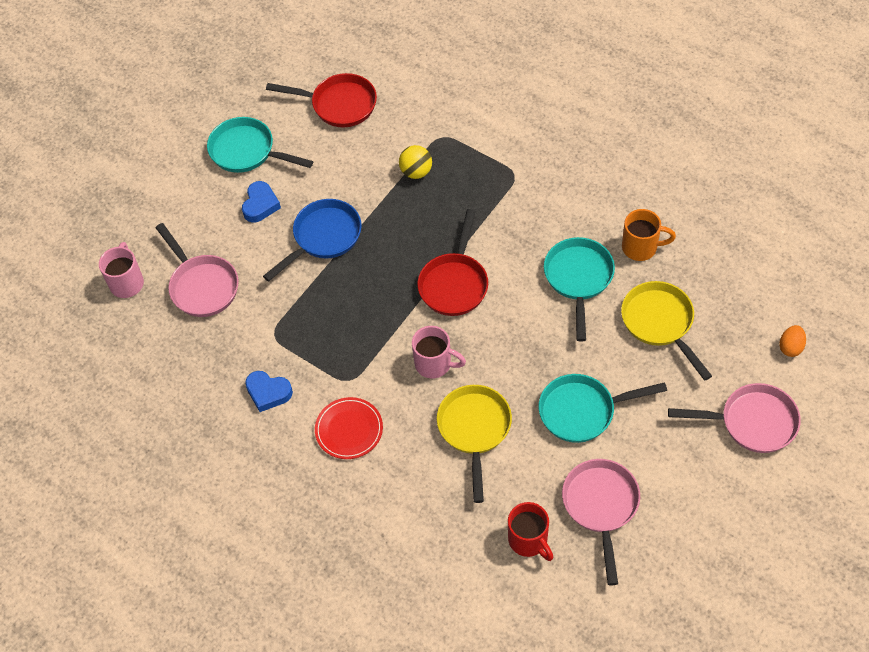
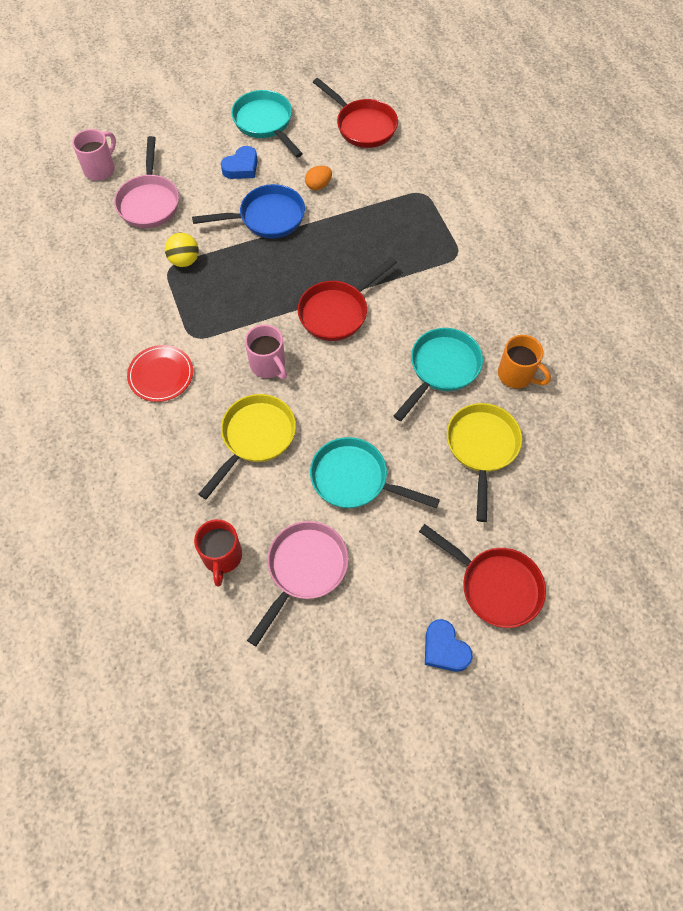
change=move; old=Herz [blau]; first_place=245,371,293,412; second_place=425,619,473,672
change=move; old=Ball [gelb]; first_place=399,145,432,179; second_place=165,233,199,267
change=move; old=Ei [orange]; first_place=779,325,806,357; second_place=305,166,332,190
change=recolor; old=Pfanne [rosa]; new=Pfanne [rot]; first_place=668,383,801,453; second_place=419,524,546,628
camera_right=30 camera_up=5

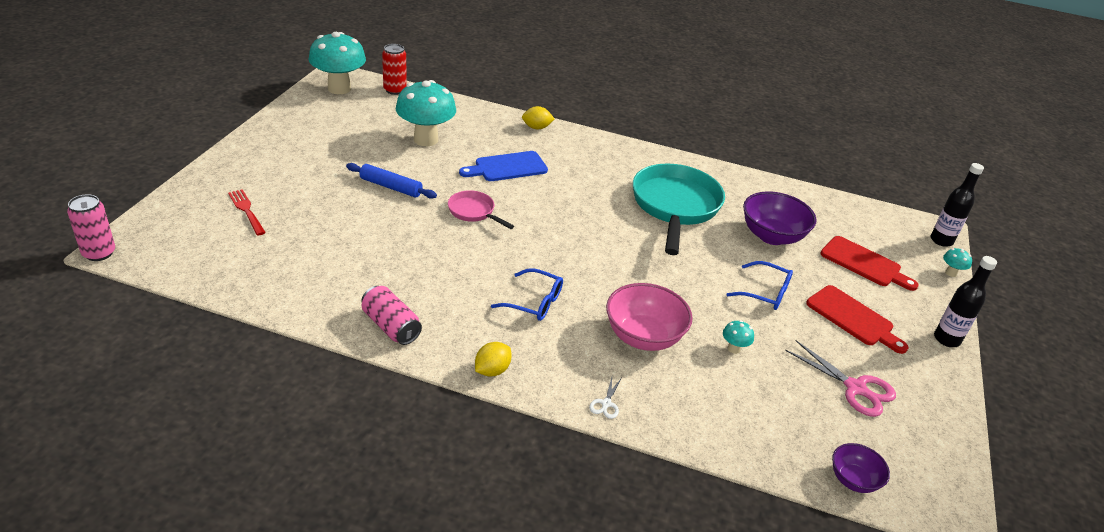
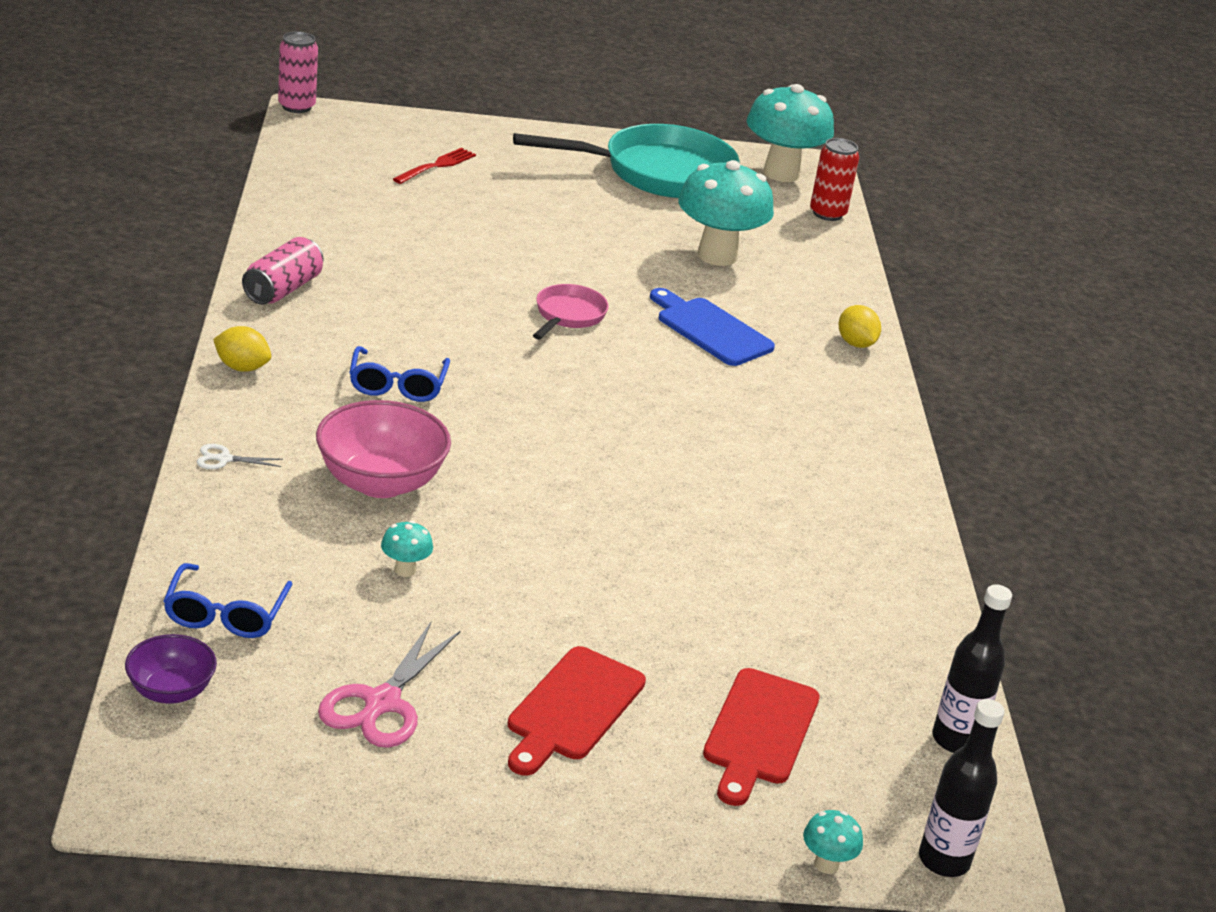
change=delete; old=Nudelholz [blau]; first_place=346,163,437,199
change=delete; old=Schüssel [lila]; first_place=743,191,817,245
change=move; old=Pfanne [türkis]; first_place=633,163,725,255; second_place=513,124,740,198
change=move; old=Brille [blau]; first_place=726,261,793,310; second_place=163,563,293,638
change=move; old=Flasche [schwarz]; first_place=934,256,997,347; second_place=932,584,1012,753
camera_right=70 camera_up=-5

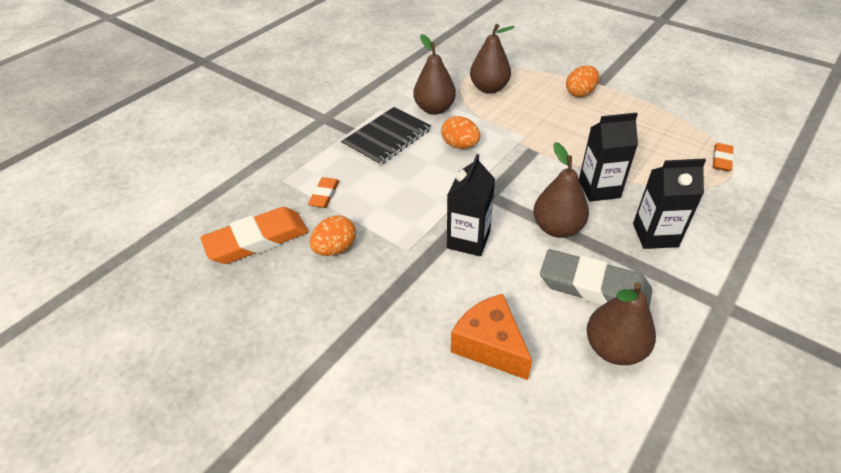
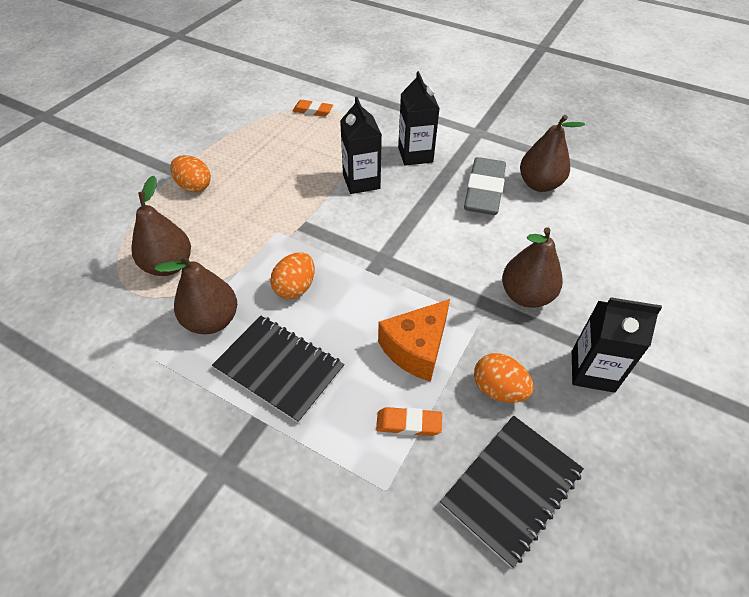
change=move; old=Getränkekarton [schwarz]; first_place=447,154,495,256; second_place=572,297,662,393
change=move; old=Käse [orange]; first_place=451,294,532,380; second_place=378,299,450,382
change=move; old=Birne [braun]; first_place=533,142,589,238; second_place=502,227,563,308
change=replace; old=Radiergummi [orange]; new=Notizbuch [schwarz]; first_place=200,207,308,264; second_place=440,415,584,568
camera_right=-100 camera_up=5

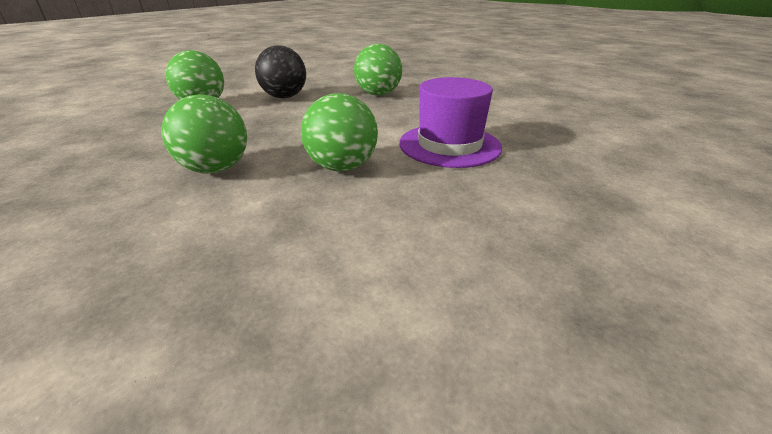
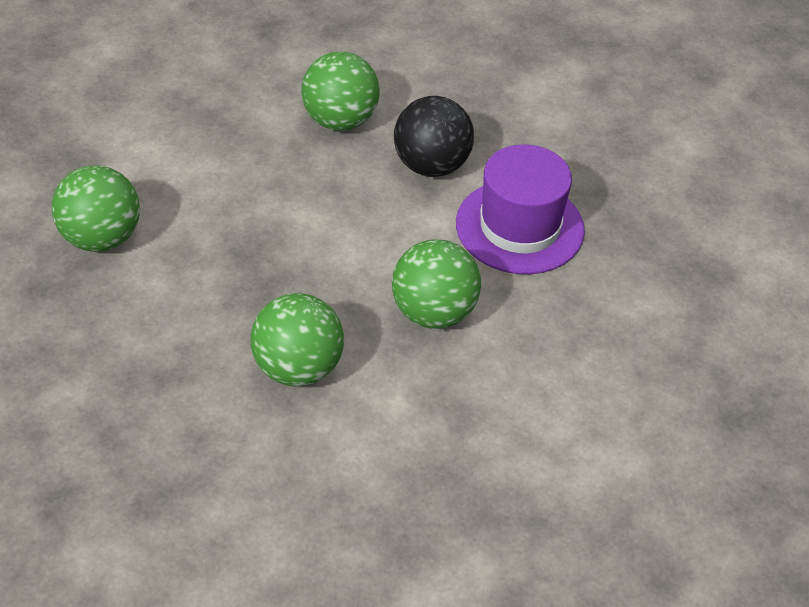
change=move; old=Ball [schwarz]; first_place=255,45,306,98; second_place=394,96,474,177
camera_right=-30 camera_up=15

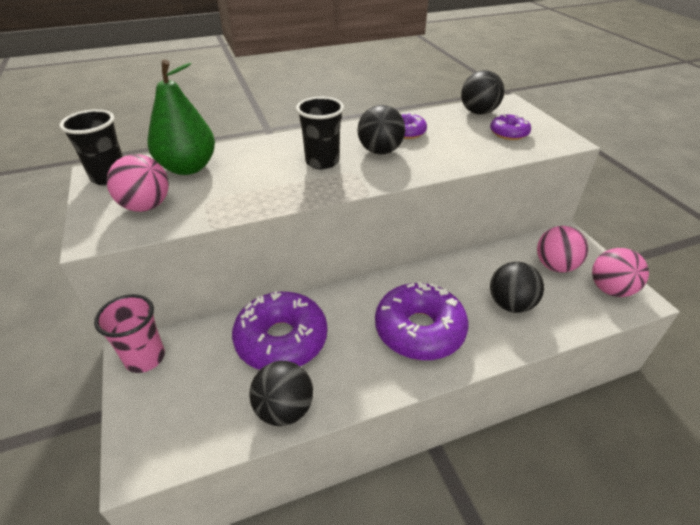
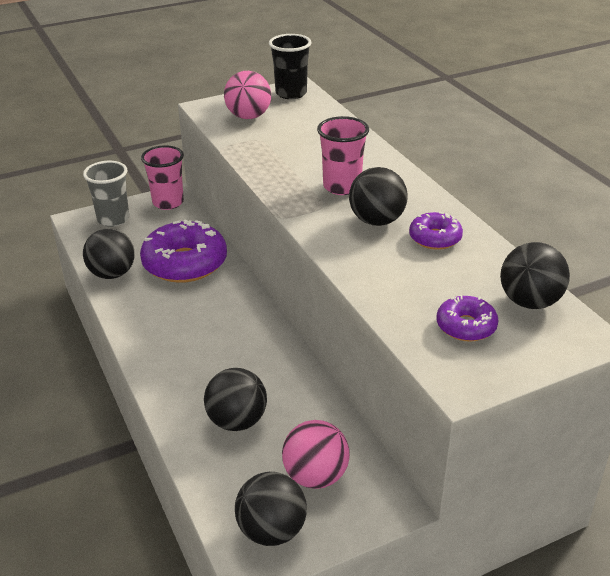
change=delete; old=Birne [grün]; first_place=148,59,215,175
change=delete; old=Donut [lila]; first_place=375,282,469,360
change=insert; new=Becher [grau]; second_place=83,161,129,227
change=recolor; old=Becher [schwarz]; new=Becher [rosa]; first_place=296,97,344,169; second_place=317,116,369,195
change=recolor; old=Ball [rosa]; new=Ball [schwarz]; first_place=592,248,649,297; second_place=235,472,307,546
camera_right=85 camera_up=-5

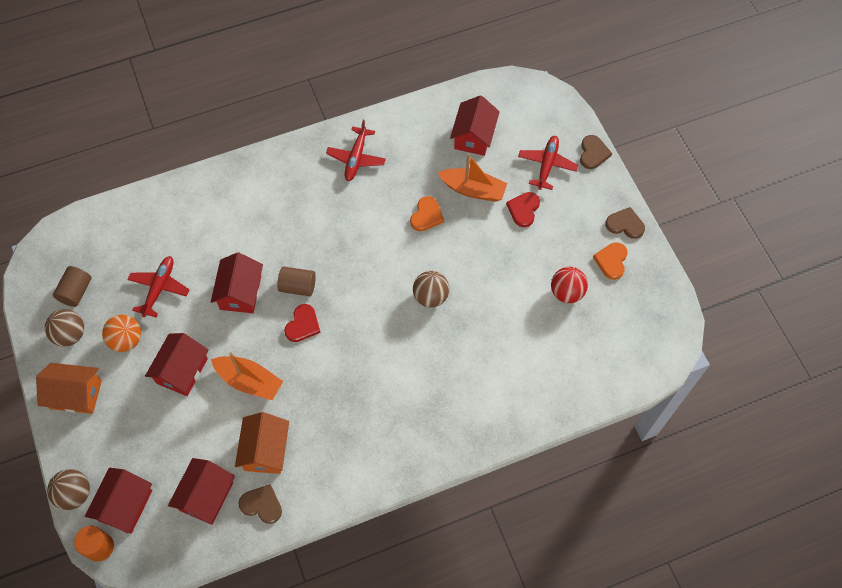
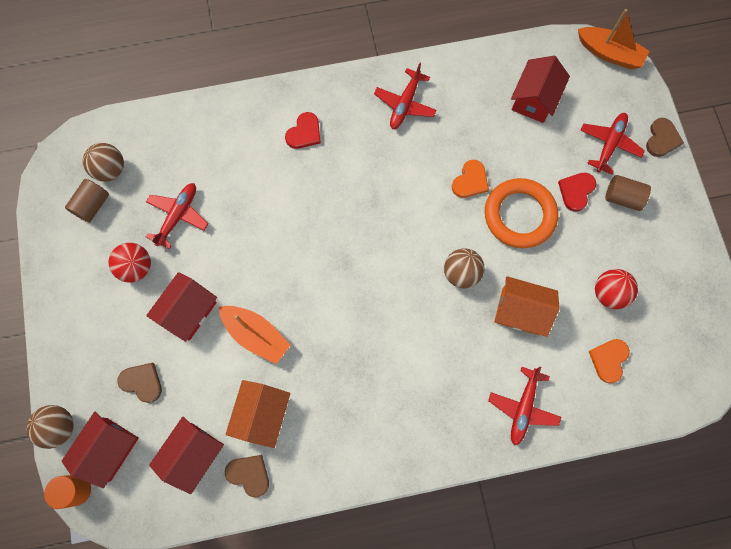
change=delete; old=Haus [rot]; first_place=211,252,263,313
change=insert; new=Ring [orange]; second_place=485,178,558,248
change=insert; new=Flugzeug [rot]; second_place=488,367,561,446
change=move; old=Haus [orange]; first_place=36,363,102,414; second_place=494,276,560,337
change=move; old=Ball [braun]; first_place=45,309,84,347; second_place=83,143,124,182
change=move; old=Vollzylinder [braun]; first_place=277,266,316,296; second_place=605,175,651,211
change=move; old=Herz [rot]; first_place=284,304,321,342; second_place=285,112,321,149
change=move; old=Boot [orange]; first_place=438,153,507,202; second_place=578,9,650,69
change=move; old=Herz [orange]; first_place=593,242,628,280; second_place=588,339,630,383
change=move; old=Herz [braun]; first_place=605,207,645,239; second_place=118,362,162,403
change=recolor; old=Ball [orange]; new=Ball [rot]; first_place=102,315,141,352; second_place=109,243,151,283
camera_right=10 camera_up=10

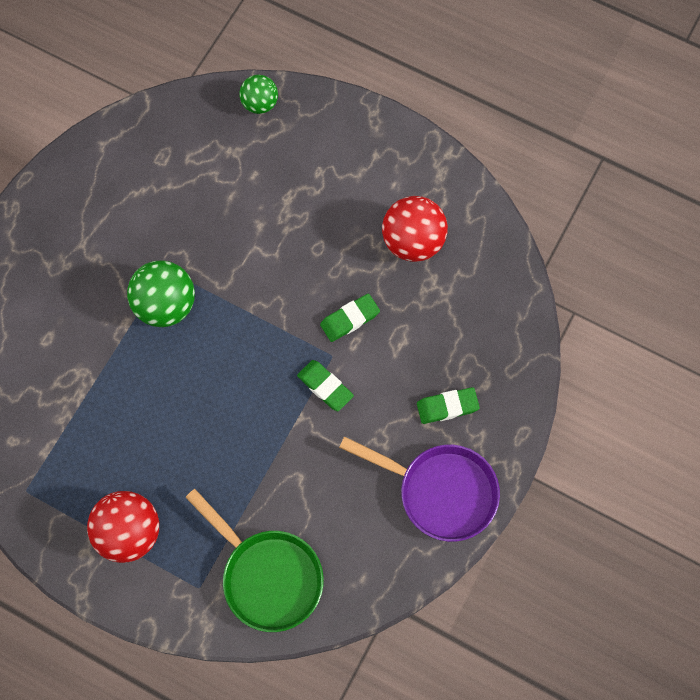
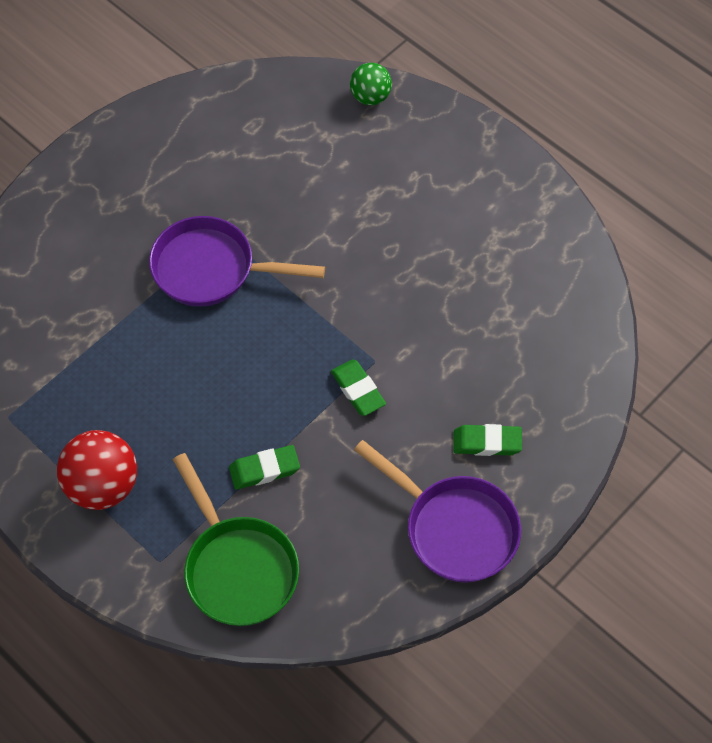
change=delete; old=Ball [rot]; first_place=382,196,448,262
change=move; old=Radiergummi [grün]; first_place=320,294,380,342; second_place=229,445,300,490
change=replace; old=Ball [grün]; new=Pfanne [lila]; first_place=127,260,195,327; second_place=149,216,325,307
camera_right=15 camera_up=-10

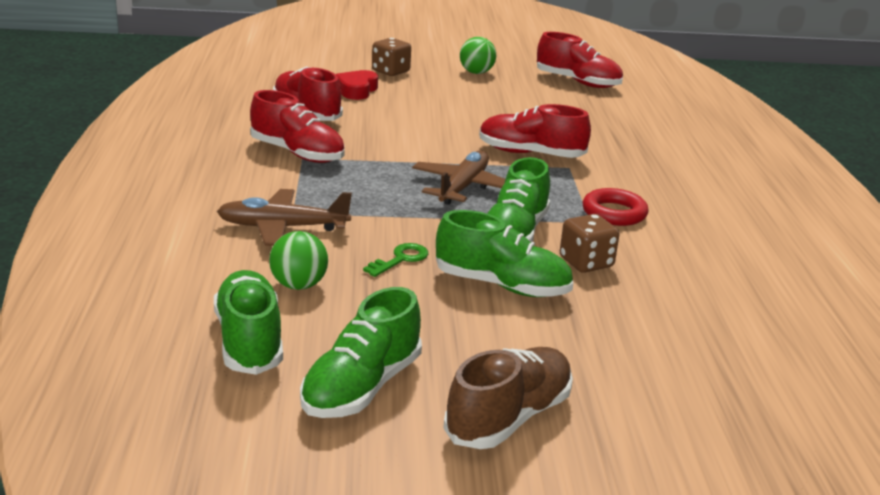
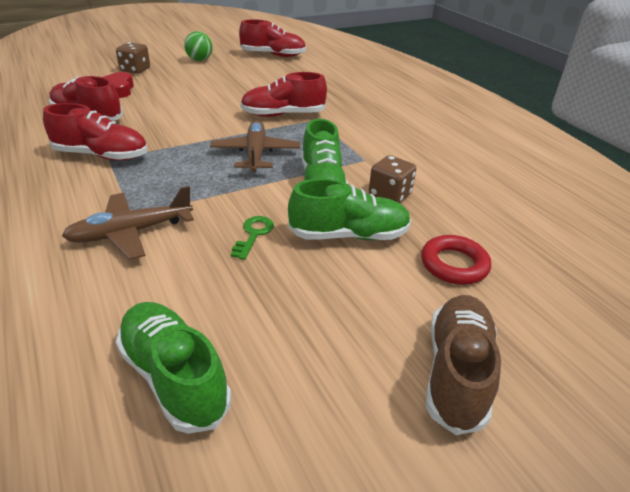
change=delete; old=Ball [grün]; first_place=269,231,328,290
change=delete; old=Schuh [grün]; first_place=300,287,422,418
change=move; old=Ring [rot]; first_place=583,188,649,226; second_place=421,235,491,285
camera_right=-25 camera_up=10

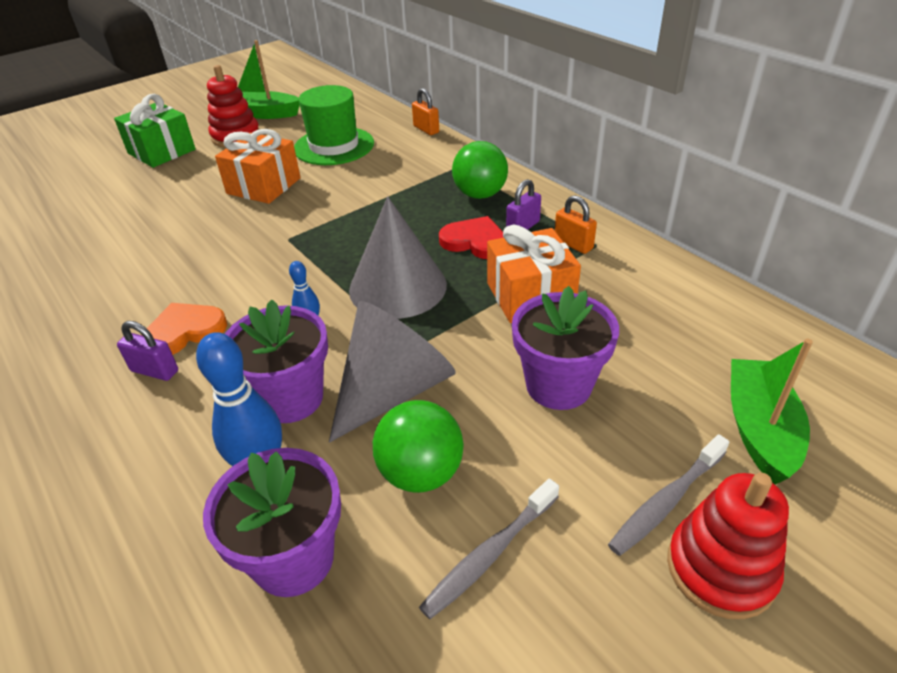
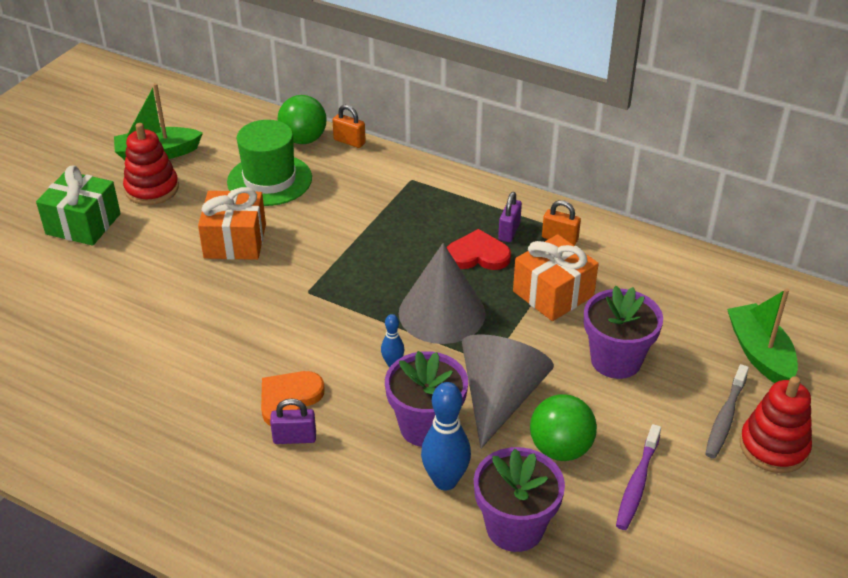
change=move; old=Ball [grün]; first_place=452,141,508,199; second_place=278,95,327,144
change=recolor; old=Zahnbürste [grau]; new=Zahnbürste [lila]; first_place=419,479,559,619; second_place=616,424,661,530
camera_right=-25 camera_up=0

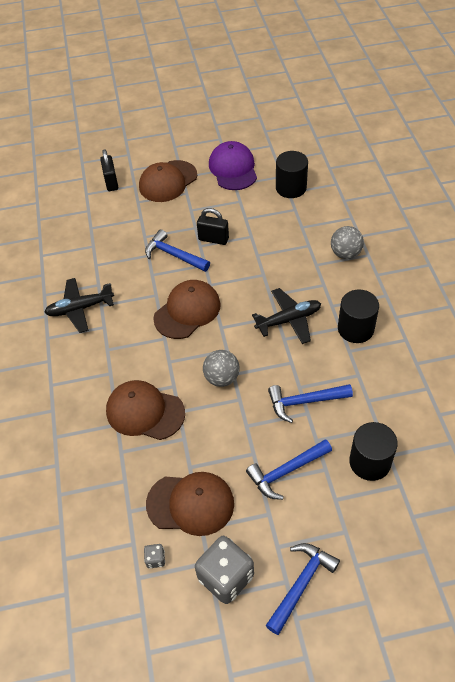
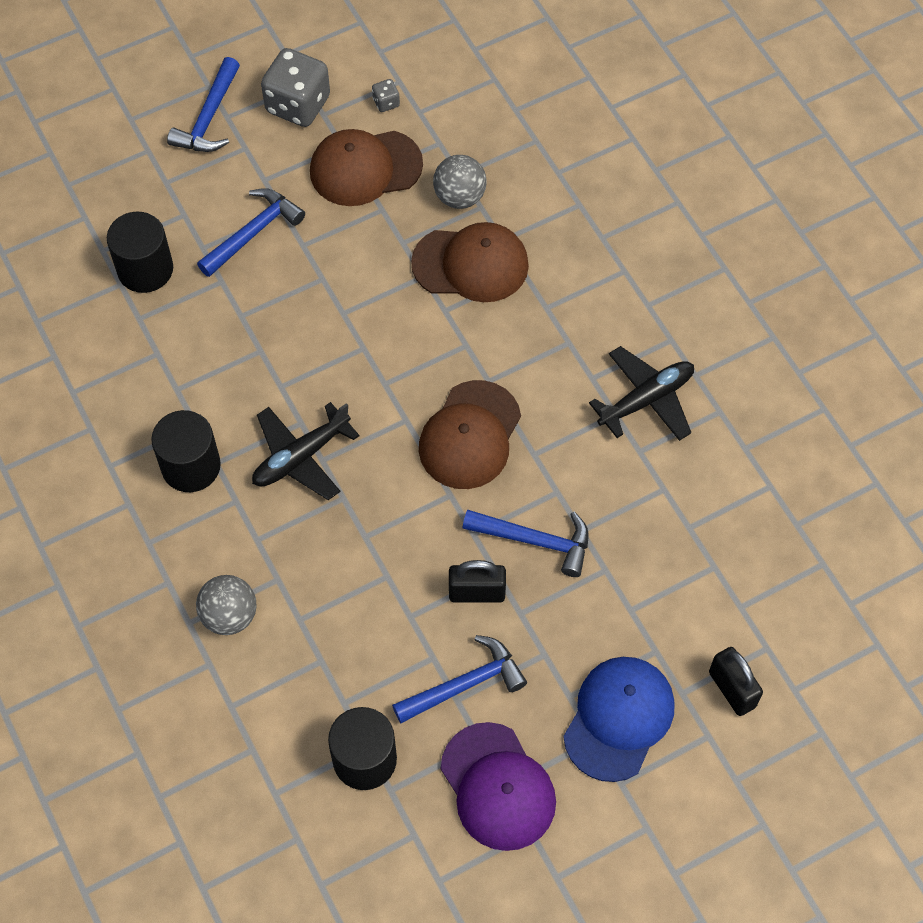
change=move; old=Ball [grau]; first_place=203,350,240,387; second_place=433,155,487,209
change=move; old=Hammer [blau]; first_place=268,384,353,423; second_place=392,635,527,723
change=recolor; old=Kappe [braun]; new=Kappe [blau]; first_place=139,160,197,202; second_place=563,657,675,782
camera_right=160 camera_up=10

